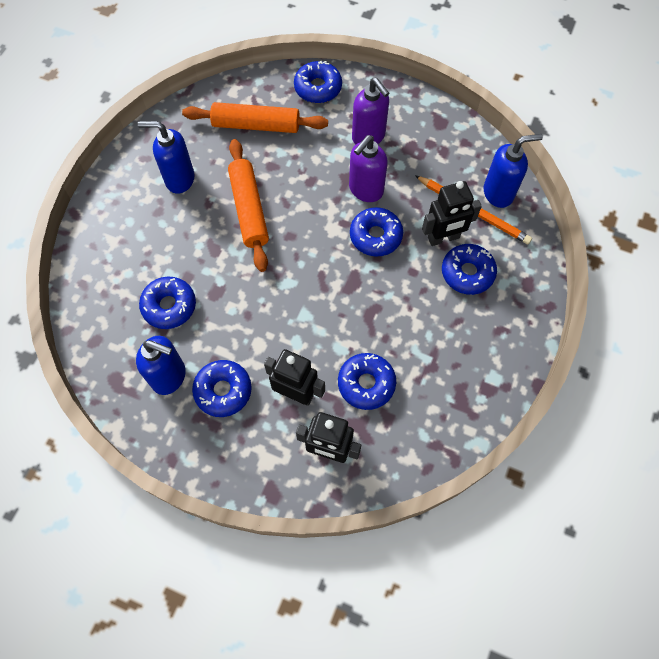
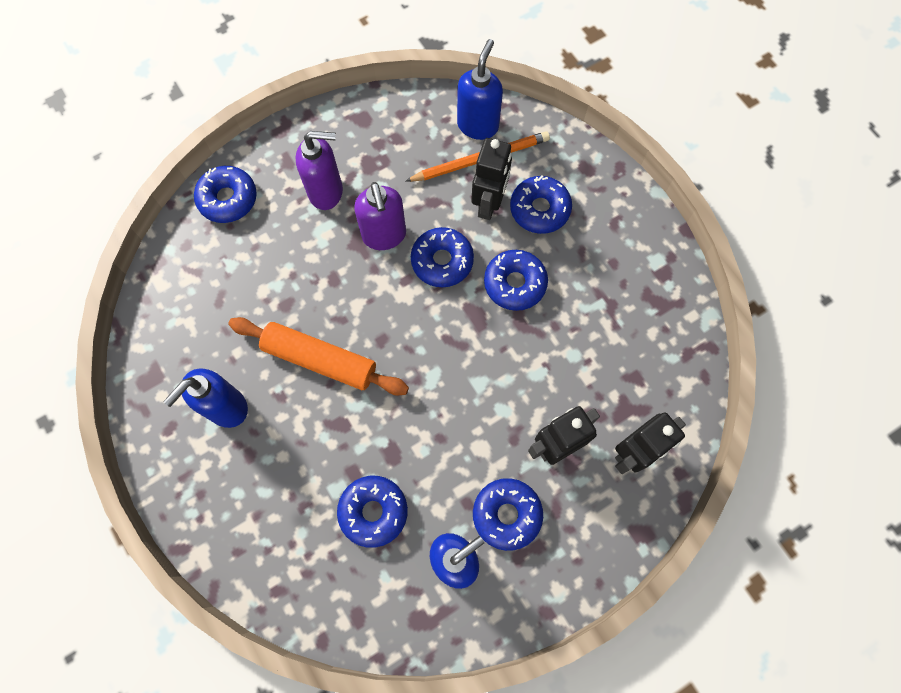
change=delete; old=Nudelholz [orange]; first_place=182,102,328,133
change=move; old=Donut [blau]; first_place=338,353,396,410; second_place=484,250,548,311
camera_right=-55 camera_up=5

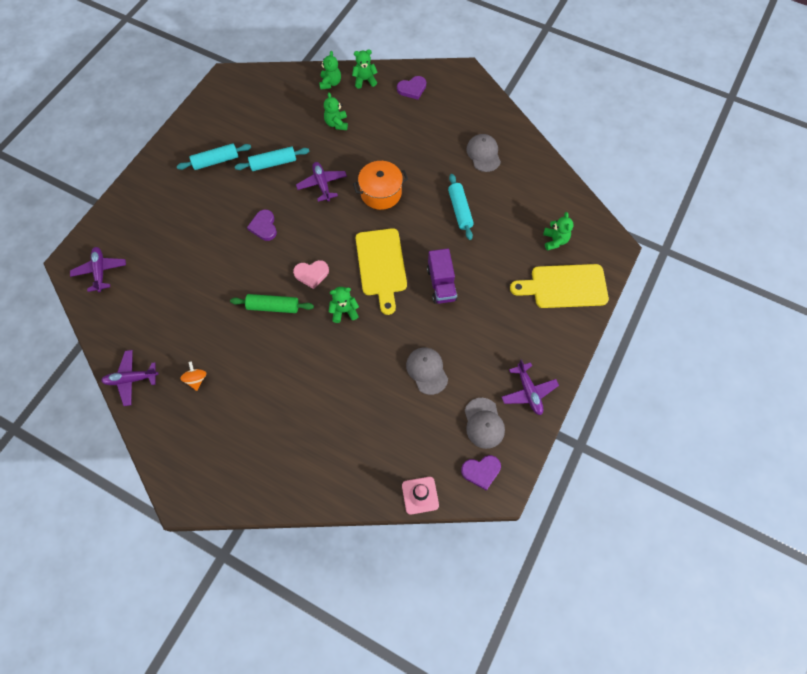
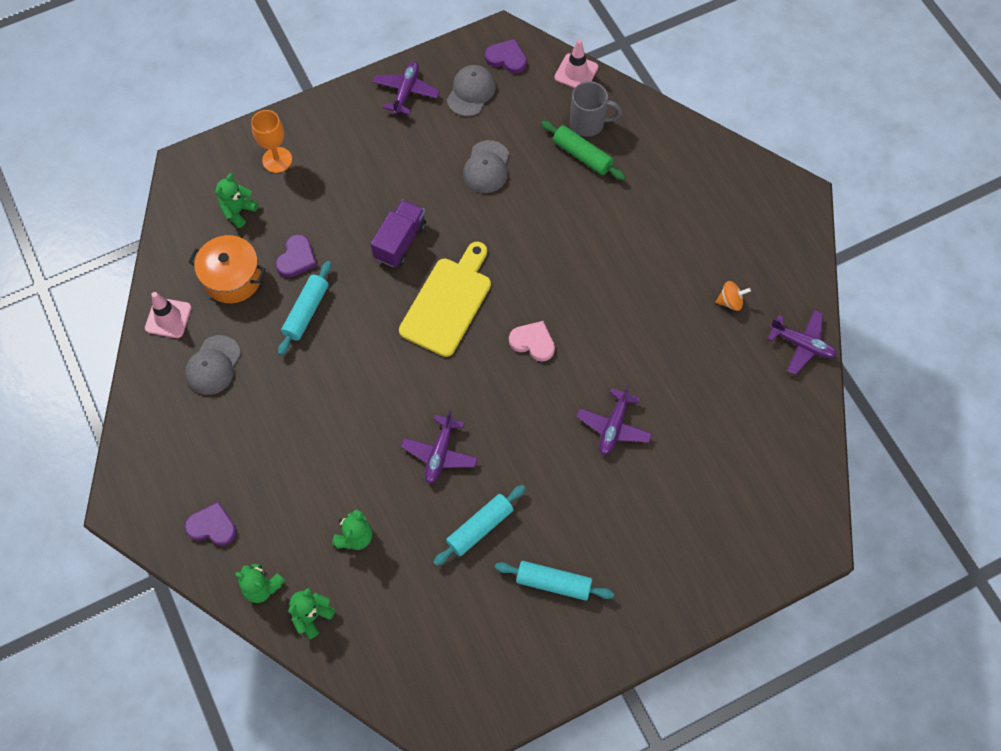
change=delete; old=Teddybär [grün]; first_place=329,287,359,323
change=insert; new=Leitkegel [rosa]; second_place=145,292,192,338
change=insert; new=Tasse [grau]; second_place=570,81,622,137
change=move; old=Flugzeug [lila]; first_place=70,247,126,292; second_place=576,384,652,455
change=move; old=Nudelholz [grün]; first_place=230,294,314,313; second_place=541,120,626,180
change=move; old=Herz [lila]; first_place=247,210,277,241; second_place=275,234,317,277
change=move; old=Kochtopf [orange]; first_place=353,161,408,210; second_place=188,235,266,303
change=replace; old=Schneidebrett [gelb]; new=Kelch [orange]; first_place=510,264,609,308; second_place=251,110,292,173
change=rotate; old=Kreisel [orange]; first_place=180,361,206,391; second_place=716,281,751,311; degrees=-120
change=rotate; old=Nudelholz [türkis]; first_place=235,146,309,171; second_place=433,485,526,566; degrees=-60
camera_right=-145 camera_up=0

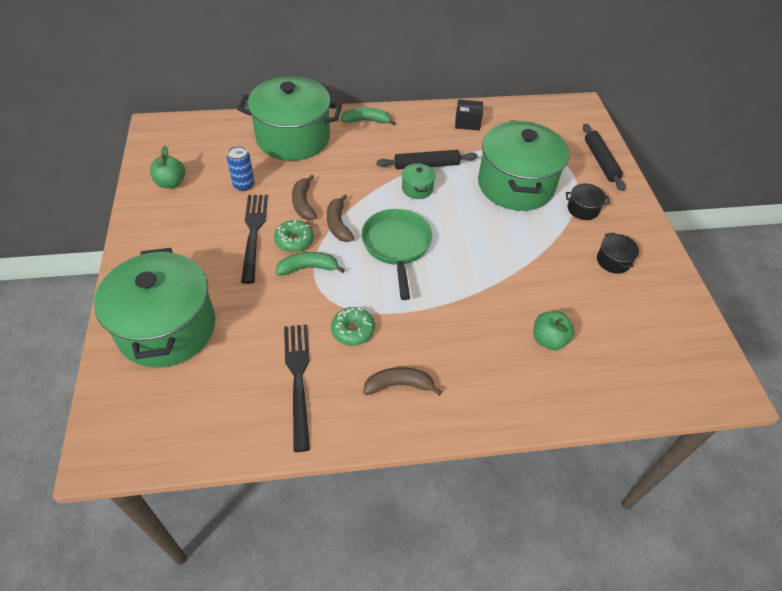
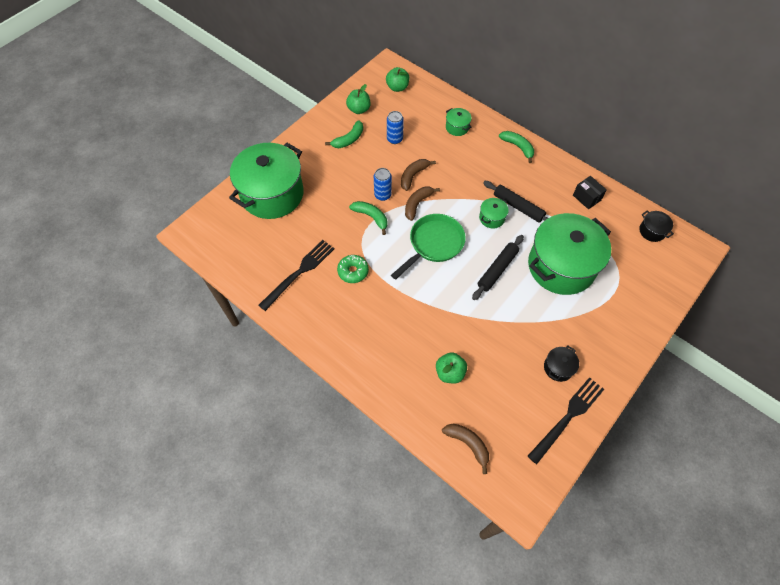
change=insert; new=Banane [grün]; second_place=325,120,363,148
change=insert; new=Apfel [grün]; second_place=386,67,409,92
change=move; old=Gabel [schwarz]; first_place=241,195,268,284; second_place=528,377,604,464
change=move; old=Banane [braun]; first_place=363,367,442,395; second_place=442,424,489,474
change=move; old=Kochtopf [schwarz]; first_place=566,184,610,220; second_place=639,210,674,242
change=move; old=Nudelholz [schwarz]; first_place=583,124,625,191; second_place=472,235,524,300
change=replace; old=Donut [grün]; new=Dose [blau]; first_place=274,219,314,252; second_place=374,168,392,201
change=resize; old=Kochtopf [grün]; first_place=237,76,342,161; second_place=446,108,472,136; factor=0.4
camera_right=50 camera_up=10

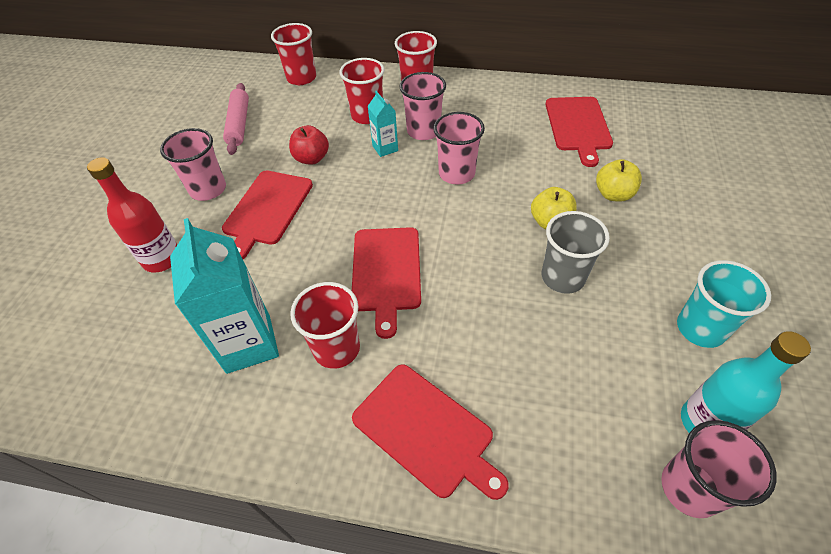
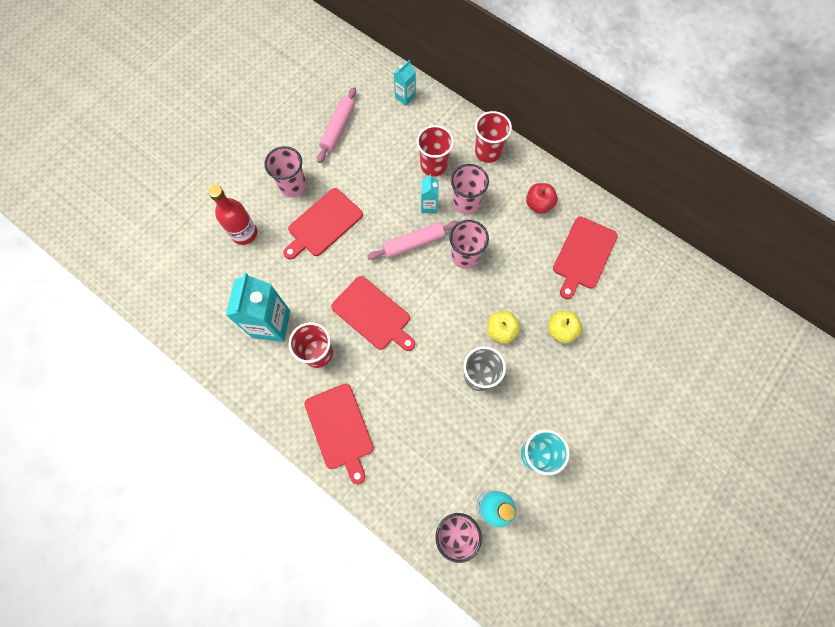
change=insert; new=Nudelholz [rosa]; second_place=367,221,459,260
change=move; old=Apfel [rot]; first_place=289,125,329,165; second_place=526,183,558,214
change=replace; old=Becher [rot]; new=Getränkekarton [türkis]; first_place=271,23,316,85; second_place=394,60,416,106
change=rotate; old=Schneidebrett [rot]; first_place=352,227,421,339; second_place=331,276,415,351; degrees=-75
camera_right=25 camera_up=20

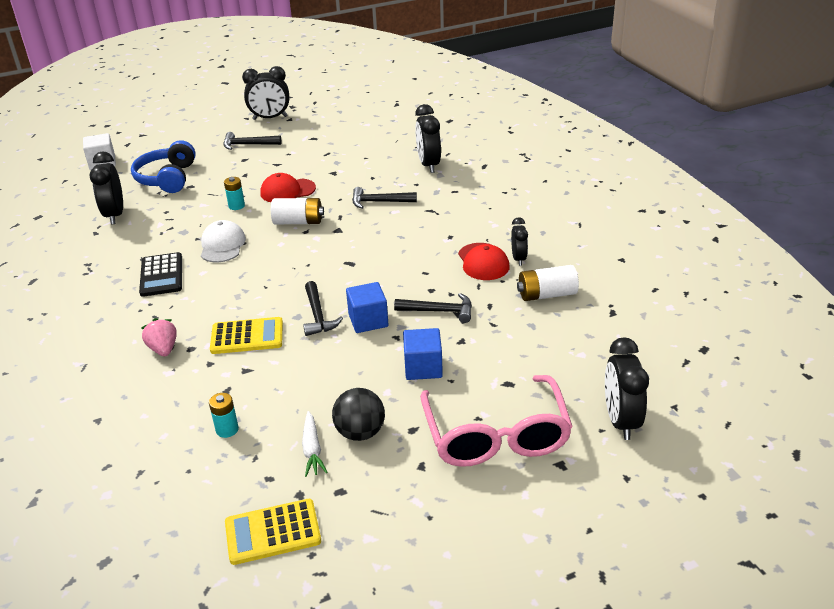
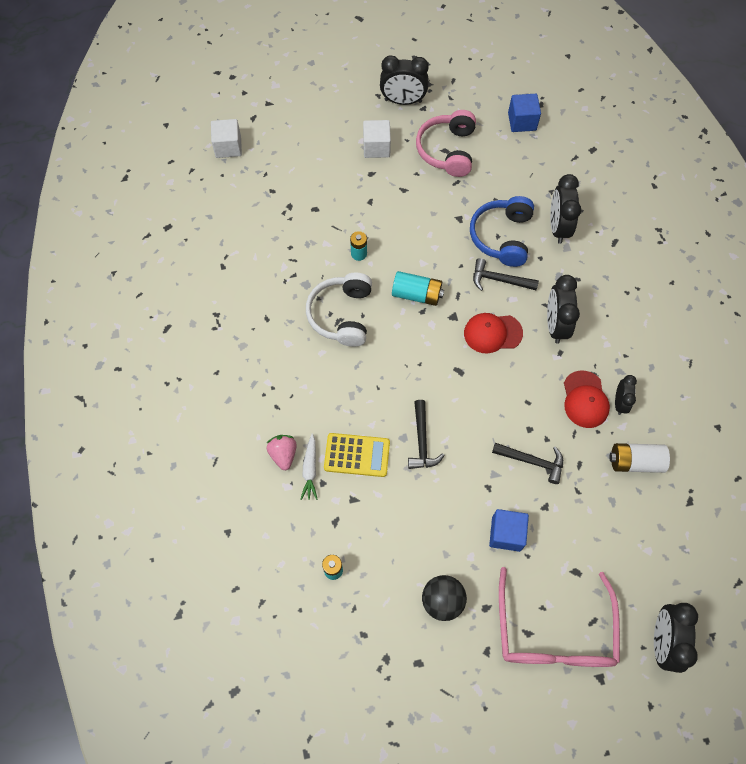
change=delete; old=Taschenrechner [schwarz]; first_place=139,252,182,297
change=delete; old=Taschenrechner [gelb]; first_place=225,499,321,565
change=insert; new=Kopfhörer [rosa]; second_place=416,110,476,177
change=move; old=Wecker [schwarz]; first_place=89,152,123,225; second_place=547,275,580,344
change=move; old=Kopfhörer [blau]; first_place=131,140,196,193; second_place=470,196,534,267
change=move; old=Kappe [rot]; first_place=260,173,316,202; second_place=464,313,523,353
change=move; old=Karotte [weiß]; first_place=302,411,328,477; second_place=301,434,318,500
change=move; old=Kubus [blau]; first_place=346,282,388,333; second_place=508,94,541,132
change=replace; old=Kappe [weiß]; new=Kopfhörer [weiß]; first_place=201,220,246,262; second_place=306,273,372,347
change=replace; old=Hammer [schwarz]; new=Kubus [weiß]; first_place=223,132,281,150; second_place=363,120,391,158
change=recolor; old=Batterie [weiß]; new=Batterie [türkis]; first_place=271,198,324,224; second_place=392,271,444,306
camera_right=10 camera_up=30

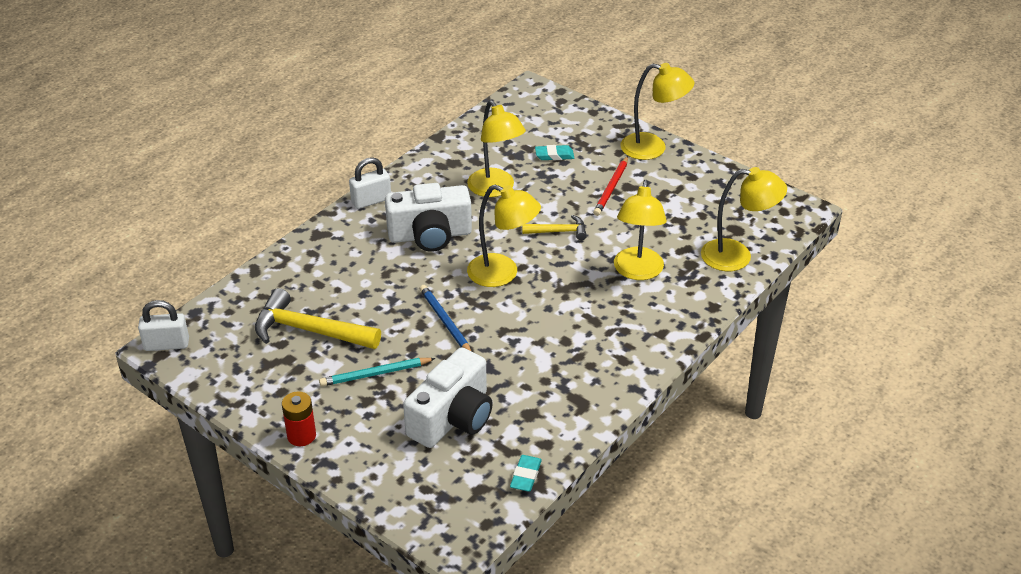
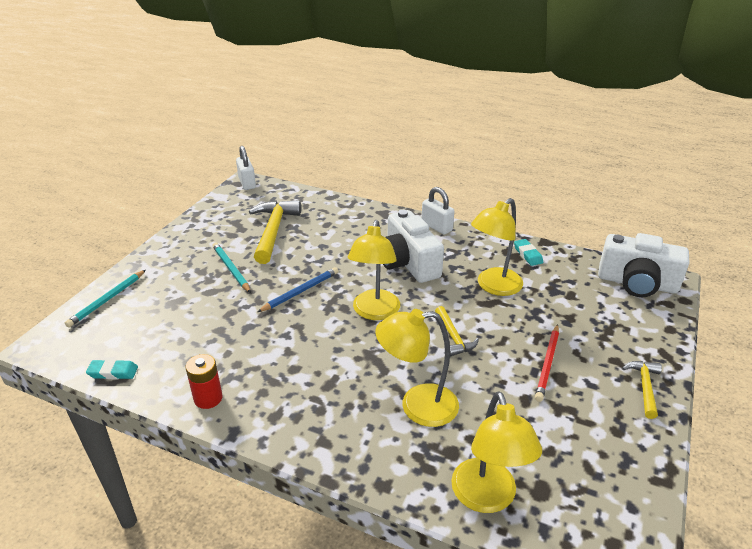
change=insert; new=Bleistift [türkis]; second_place=65,270,146,328
change=move; old=Batterie [rot]; first_place=282,391,316,446; second_place=185,354,222,409
change=move; old=Kamera [weiß]; first_place=403,347,493,448; second_place=598,233,689,297
change=move; old=Radiergummi [türkis]; first_place=535,145,574,160; second_place=514,239,543,266
change=replace; old=Lampe [gelb]; new=Hammer [gelb]; first_place=620,63,694,160; second_place=622,361,662,419
change=rotate; old=Bleistift [rot]; first_place=593,156,628,216; second_place=535,324,559,402; degrees=-75
camera_right=75 camera_up=-5

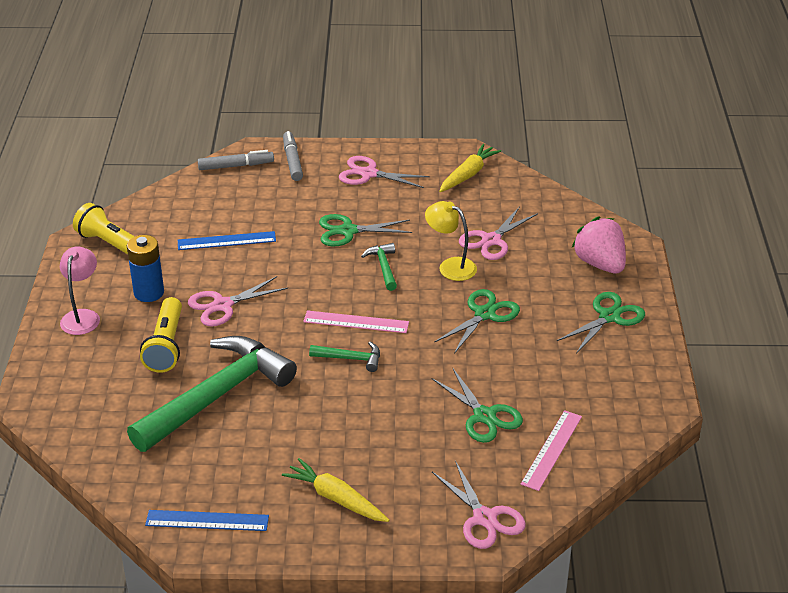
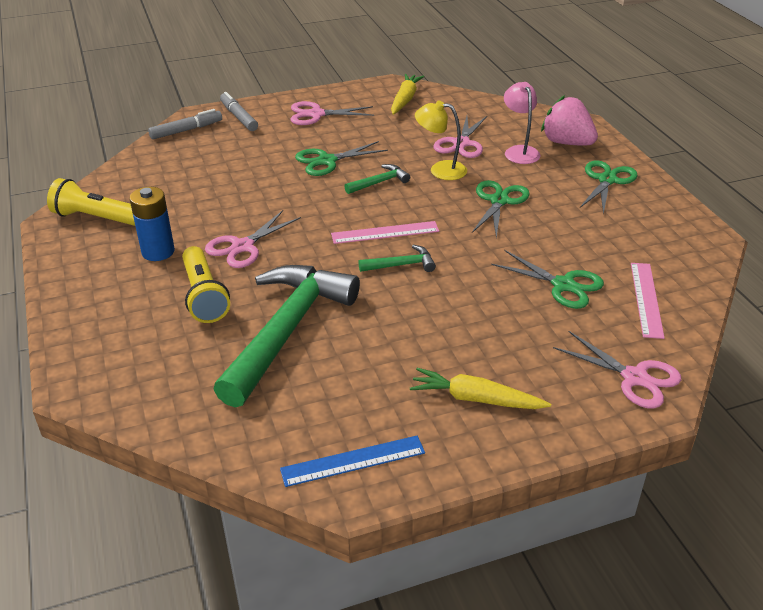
change=delete; old=Lineal [blau]; first_place=178,231,276,250
change=move; old=Lampe [rosa]; first_place=60,246,100,335; second_place=504,82,541,164
change=rotate; old=Hammer [grün]; first_place=361,243,397,291; second_place=344,164,410,194; degrees=90
camera_right=-20 camera_up=0

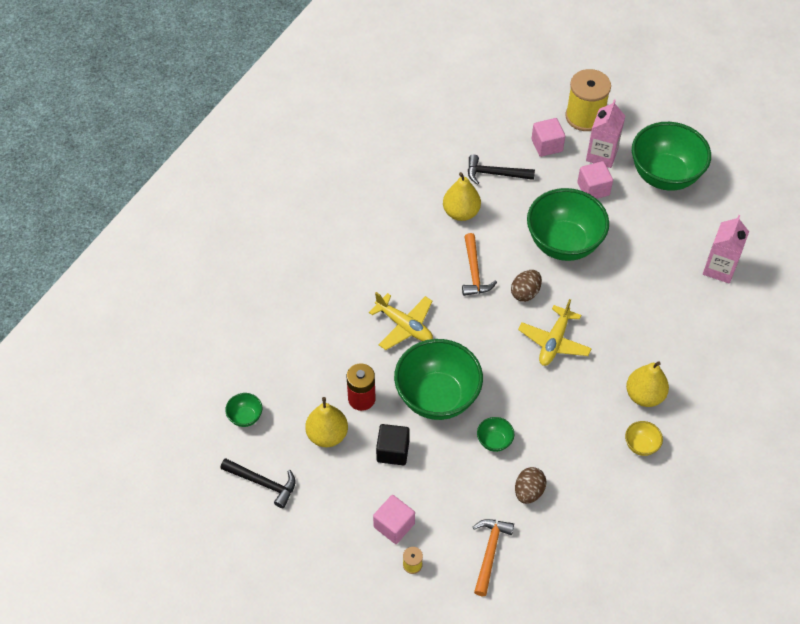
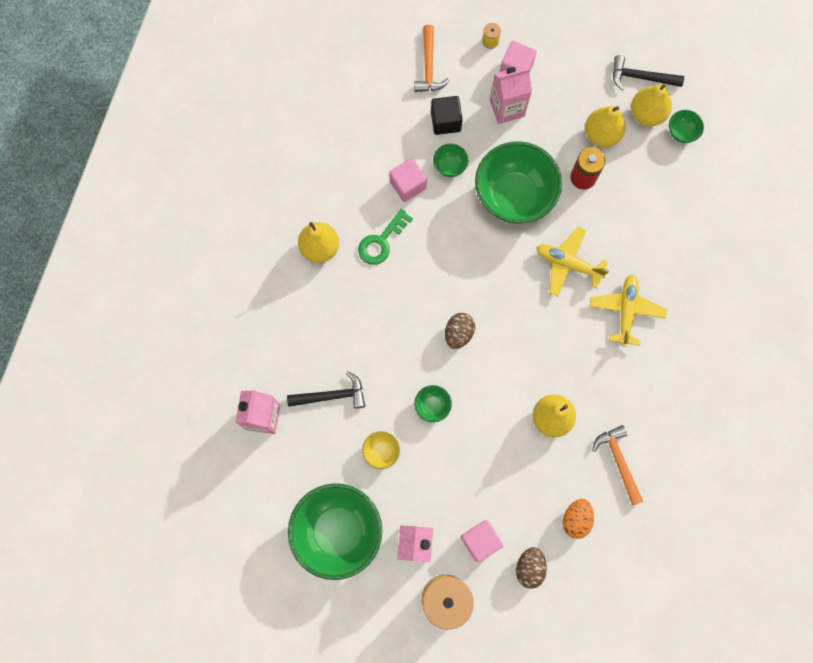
change=insert; new=Schlüssel [grün]; second_place=358,209,413,265
change=insert; new=Getränkekarton [rosa]; second_place=490,66,532,124
change=insert; new=Ei [orange]; second_place=563,499,594,539
change=insert; new=Birne [gelb]; second_place=631,84,672,126
change=move; old=Kubus [schwarz]; first_place=376,424,410,465; second_place=431,96,463,135
change=move; old=Hammer [orange]; first_place=462,233,497,296; second_place=592,425,643,506
change=move; old=Hammer [schwarz]; first_place=468,155,535,185; second_place=287,371,365,409
change=move; old=Ei [braun]; first_place=515,467,547,504; second_place=516,547,547,589
change=move; old=Flugzeug [gelb]; first_place=518,299,592,366; second_place=590,274,667,347
change=move; old=Kubus [rosa]; first_place=577,161,613,199; second_place=389,158,427,202
change=move; old=Schüssel [gelb]; first_place=625,421,663,456; second_place=362,431,400,469
change=resize; old=Schüssel [grün]; first_place=527,188,609,261; second_place=414,385,452,422; factor=0.42
camera_right=165 camera_up=20

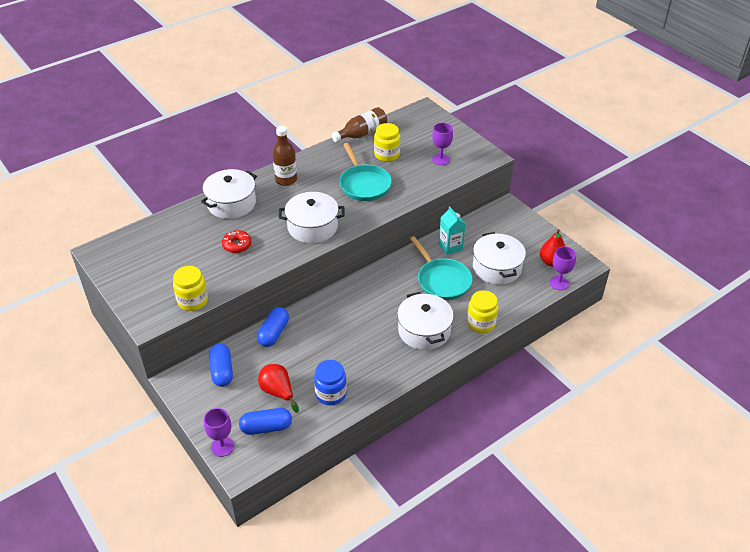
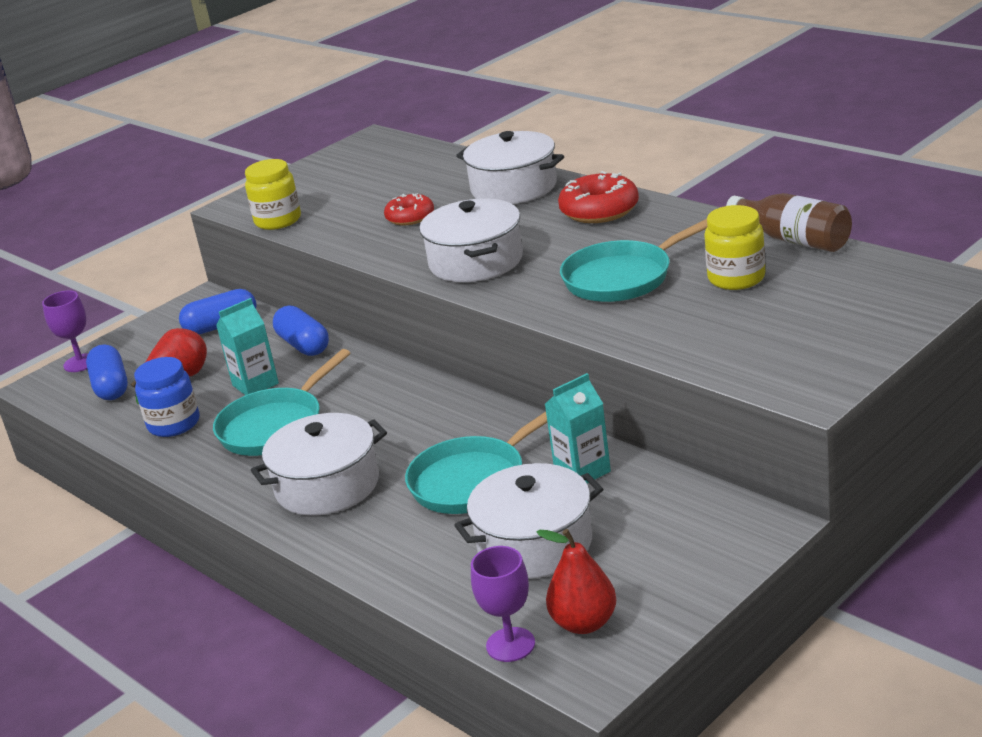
change=delete; old=Kelch [lila]; first_place=432,123,453,165
change=delete; old=Einmachglas [gelb]; first_place=467,290,498,333
change=insert; new=Pfanne [türkis]; second_place=213,349,350,456
change=insert; new=Getränkekarton [türkis]; second_place=216,298,279,395
change=replace; old=Flasche [braun]; new=Donut [rot]; first_place=272,126,297,186; second_place=558,171,639,223
change=rotate; old=Kapsel [blau]; first_place=257,307,289,347; second_place=273,305,329,356; degrees=45
camera_right=85 camera_up=-15

